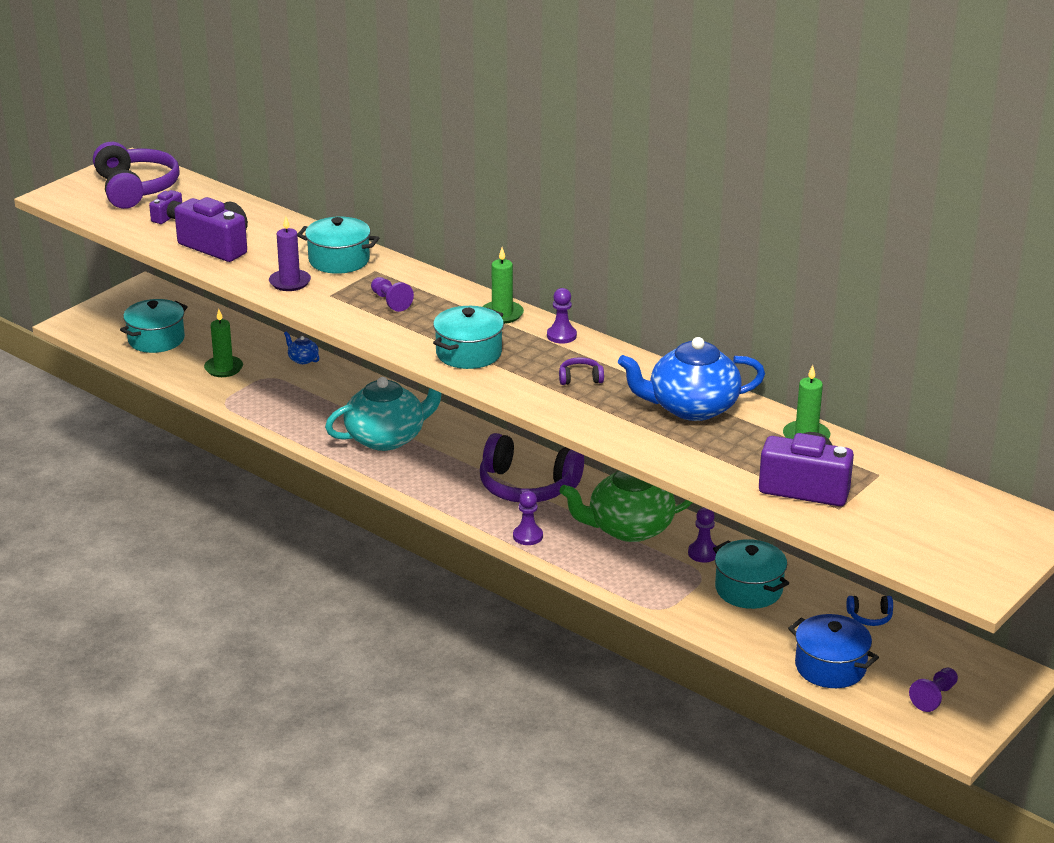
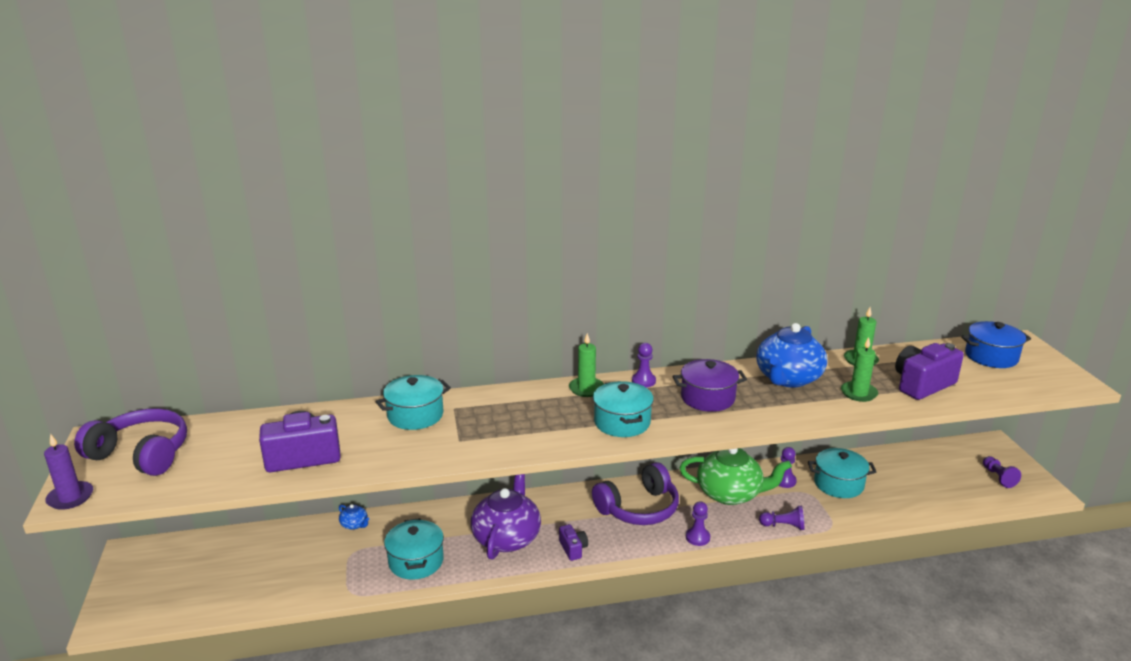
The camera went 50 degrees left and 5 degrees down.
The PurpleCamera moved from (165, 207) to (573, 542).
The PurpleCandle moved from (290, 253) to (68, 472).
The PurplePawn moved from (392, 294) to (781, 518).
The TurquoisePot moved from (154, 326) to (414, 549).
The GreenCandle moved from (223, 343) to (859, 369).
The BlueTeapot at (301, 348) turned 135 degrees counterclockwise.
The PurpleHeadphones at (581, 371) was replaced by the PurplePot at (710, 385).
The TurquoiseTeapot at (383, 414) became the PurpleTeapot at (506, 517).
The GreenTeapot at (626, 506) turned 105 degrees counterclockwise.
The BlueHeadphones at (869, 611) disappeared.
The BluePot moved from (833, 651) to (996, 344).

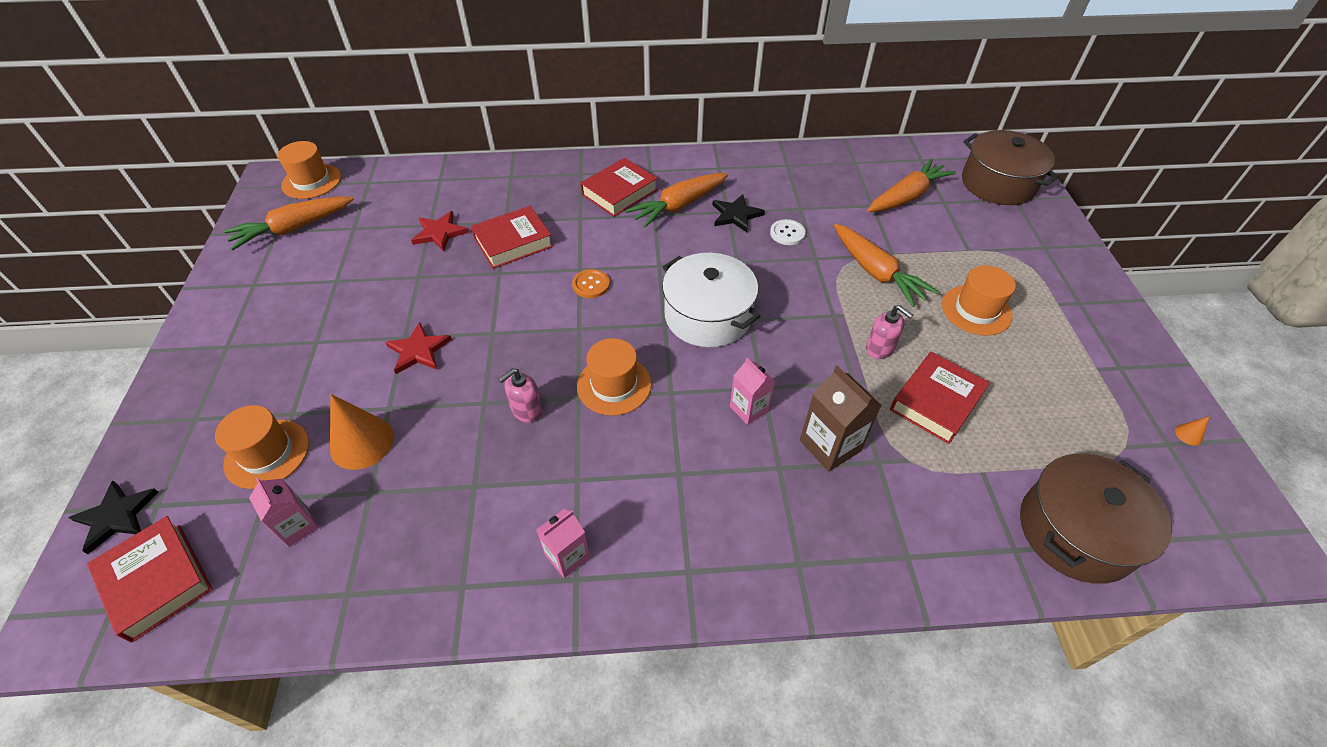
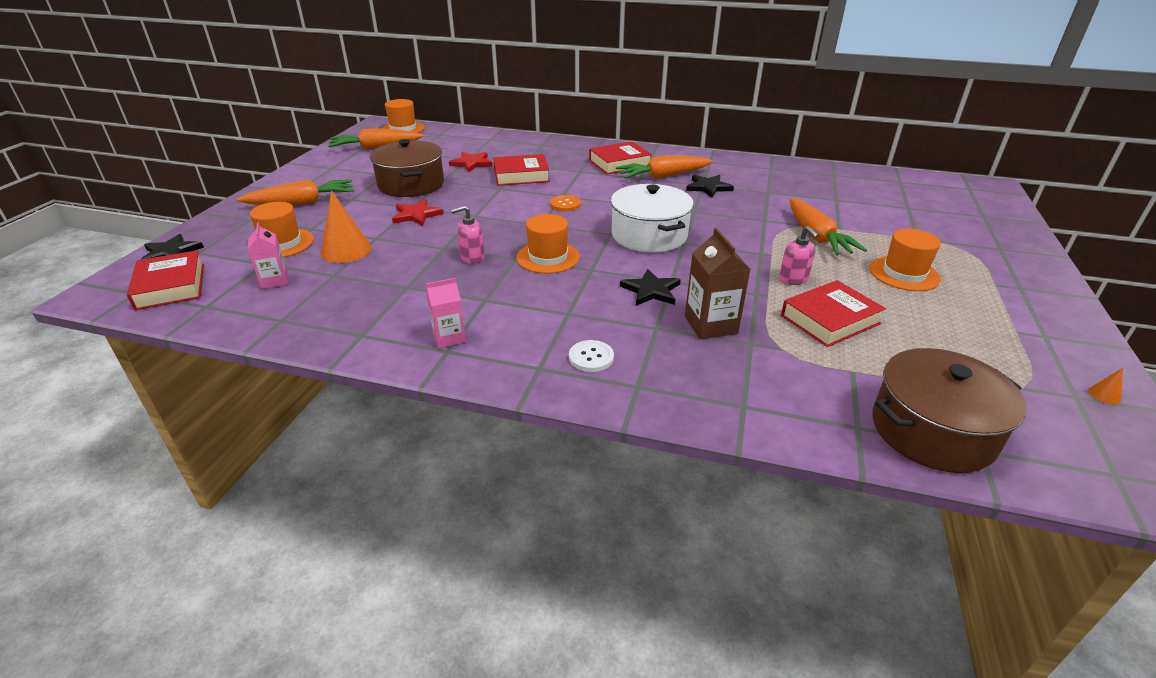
The camera went 20 degrees right and 15 degrees down.
The BrownPot moved from (1010, 167) to (407, 168).
The OrangeCarrot moved from (911, 185) to (295, 192).
The WhiteButton moved from (788, 232) to (591, 356).
The PinkCarton at (752, 391) was replaced by the BlackStar at (650, 287).

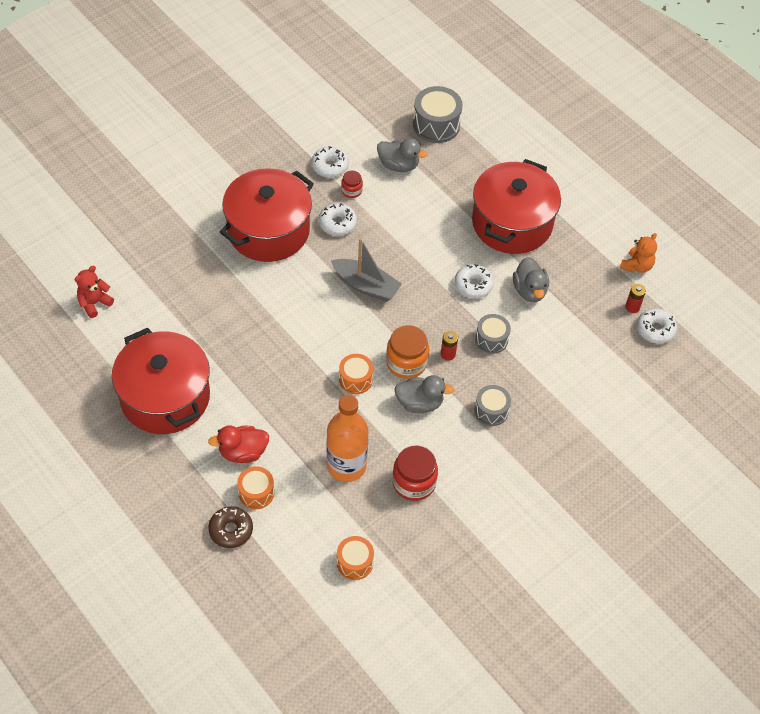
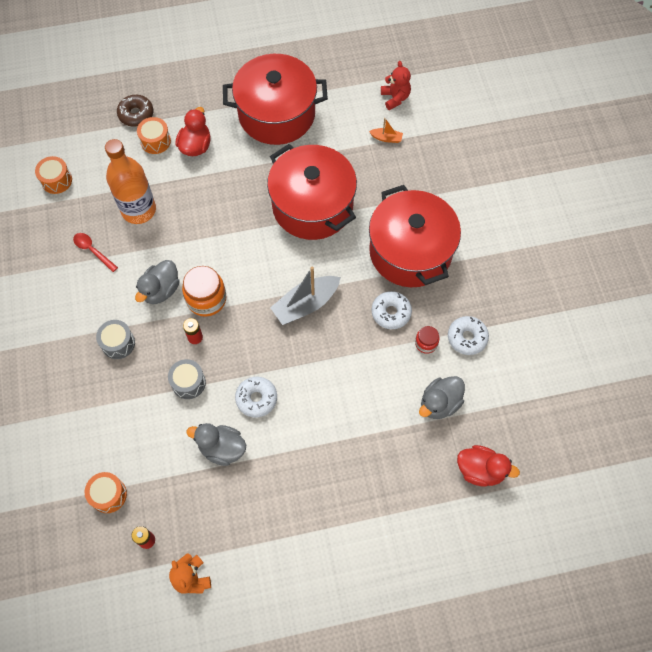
The camera went 120 degrees right and 10 degrees up.
The GreyDrum at (438, 114) was replaced by the RedDuck at (488, 466).
The RedPot moved from (516, 206) to (312, 192).
The WhiteDonut at (657, 326) disappeared.
The OrangeDrum moved from (356, 374) to (106, 492).
The RedJar at (415, 473) was replaced by the RedSpoon at (95, 252).
The OrangeBoat at (386, 130) appeared.

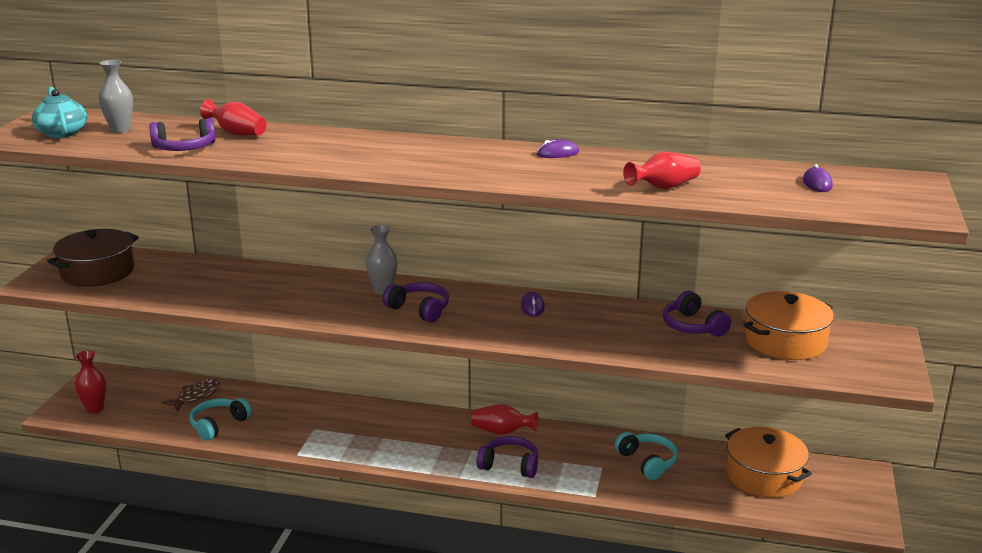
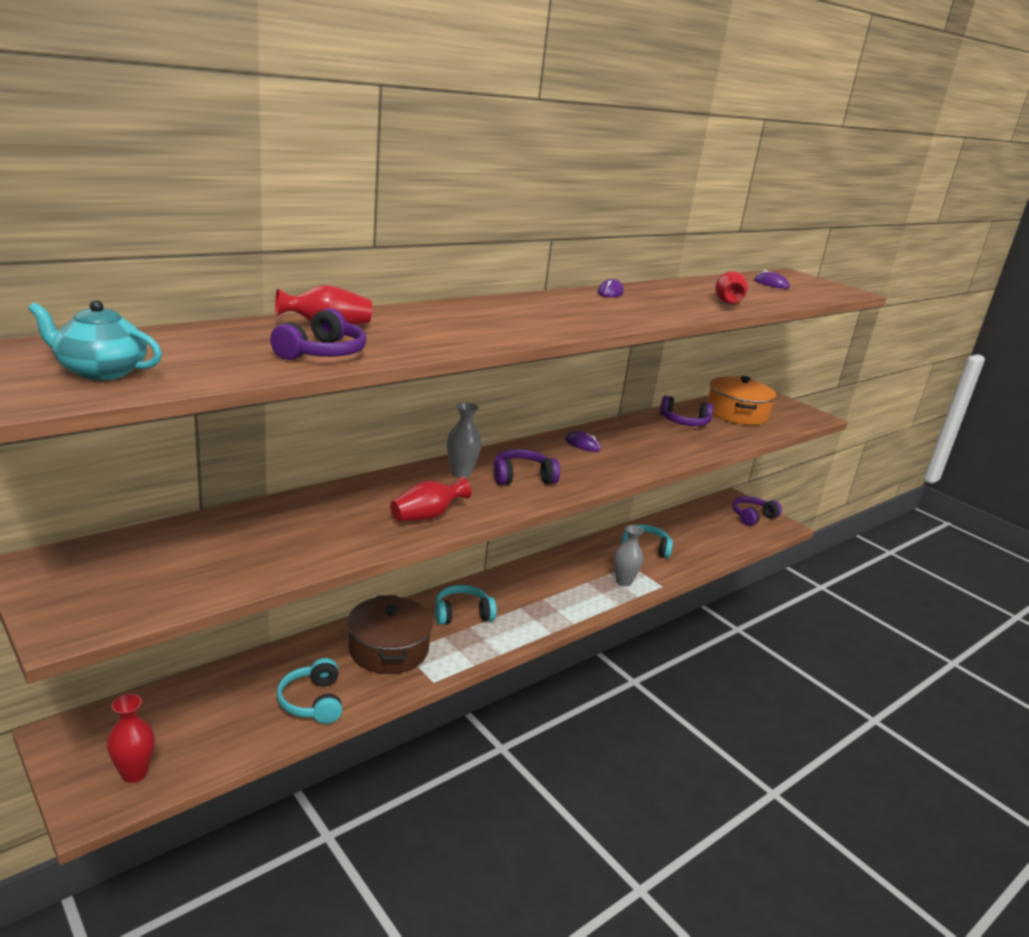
The camera went 55 degrees left and 0 degrees up.
The GreyVase moved from (115, 96) to (629, 556).
The BrownPot moved from (93, 258) to (390, 634).
The BrownFish at (191, 395) disappeared.
The RedVase moved from (504, 419) to (430, 498).
The OrangePot at (768, 462) disappeared.
The PurpleHeadphones moved from (508, 457) to (757, 511).
The TurquoiseHeadphones at (466, 605) appeared.

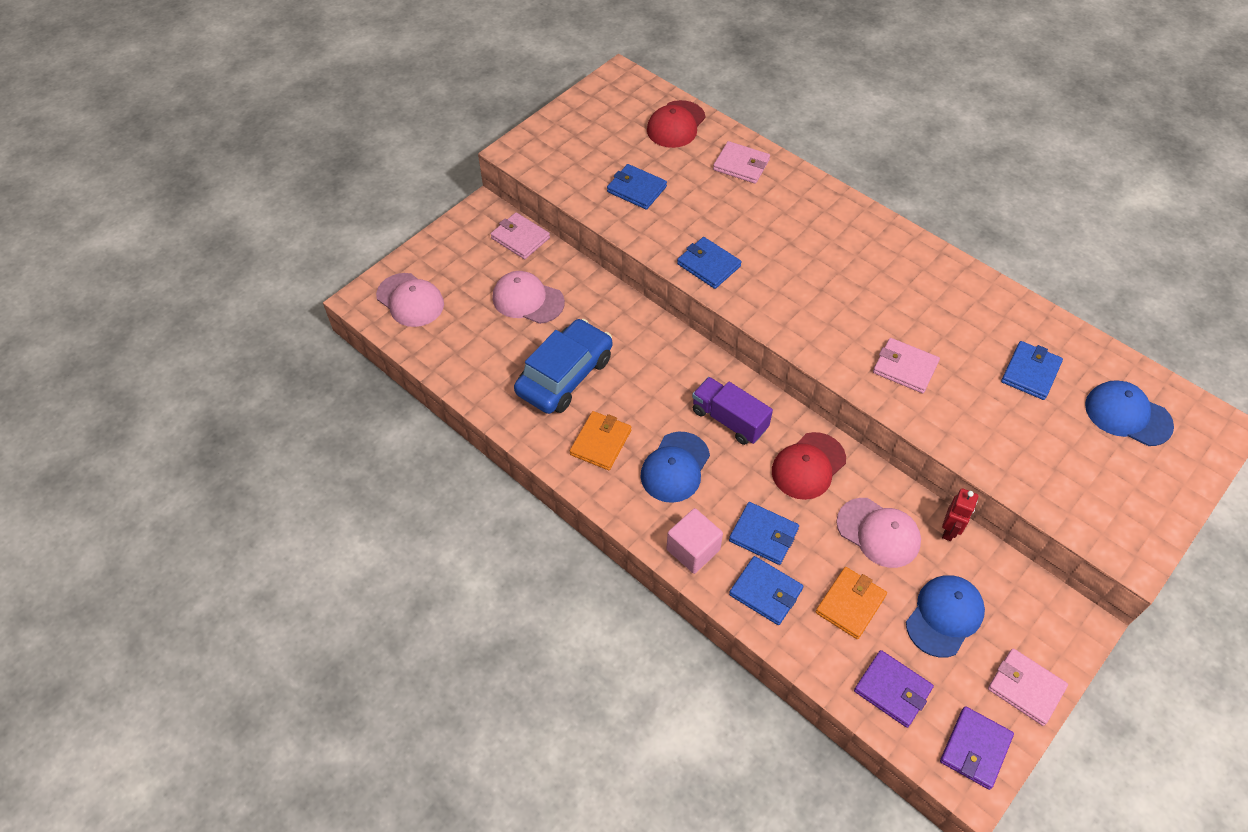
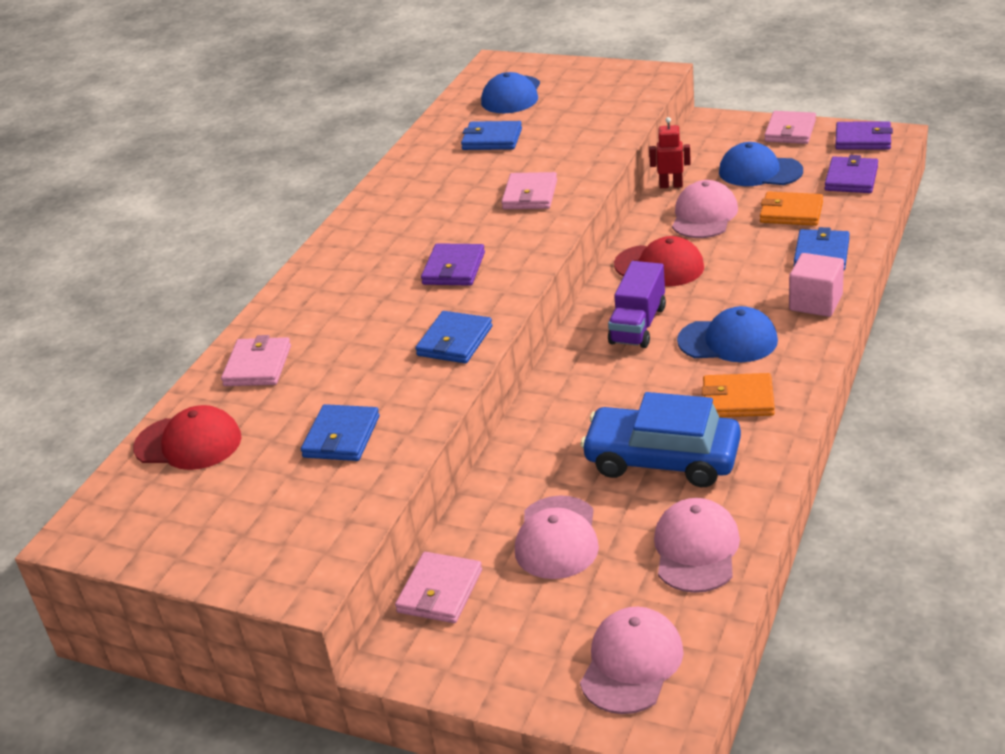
The camera went 105 degrees left and 20 degrees down.
The BlueWallet at (764, 533) disappeared.
The PurpleWallet at (453, 264) appeared.
The PinkCap at (697, 545) appeared.

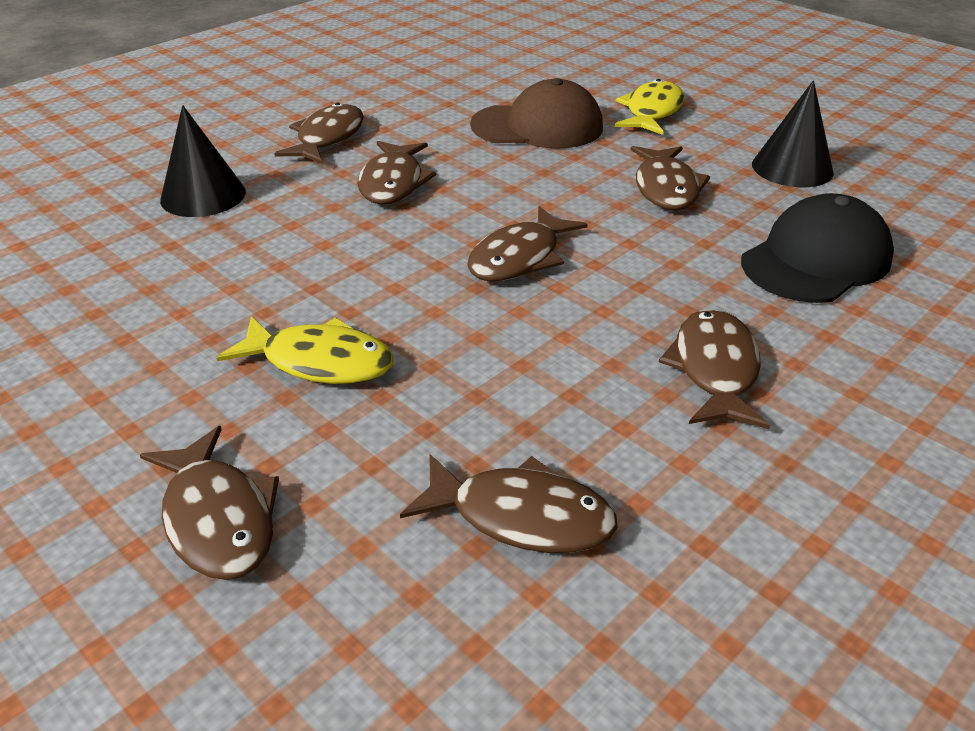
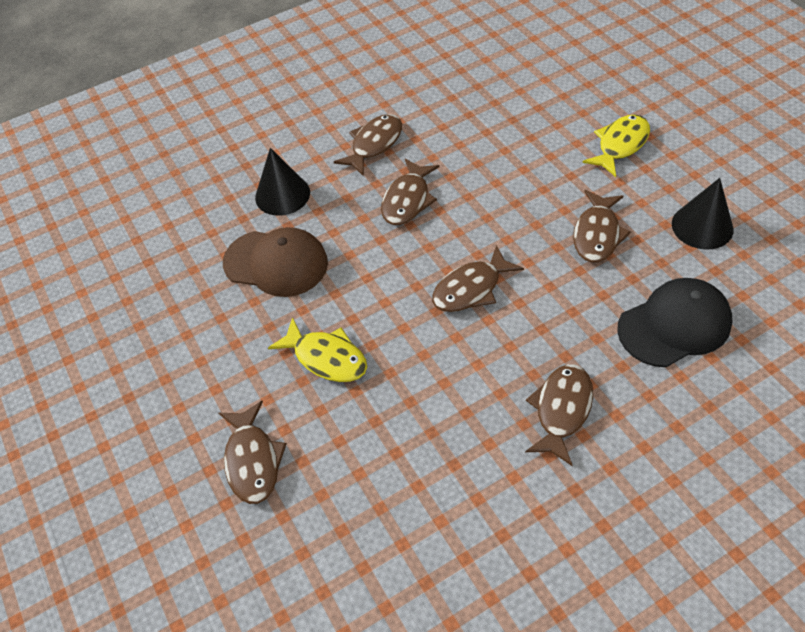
The camera went 20 degrees right and 15 degrees up.
The BrownCap moved from (536, 113) to (275, 262).
The BrownFish at (509, 503) disappeared.

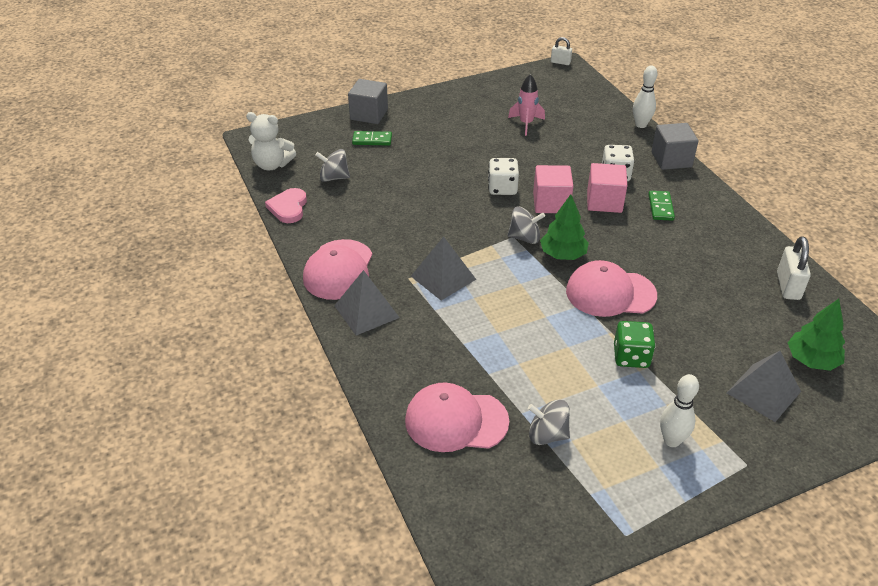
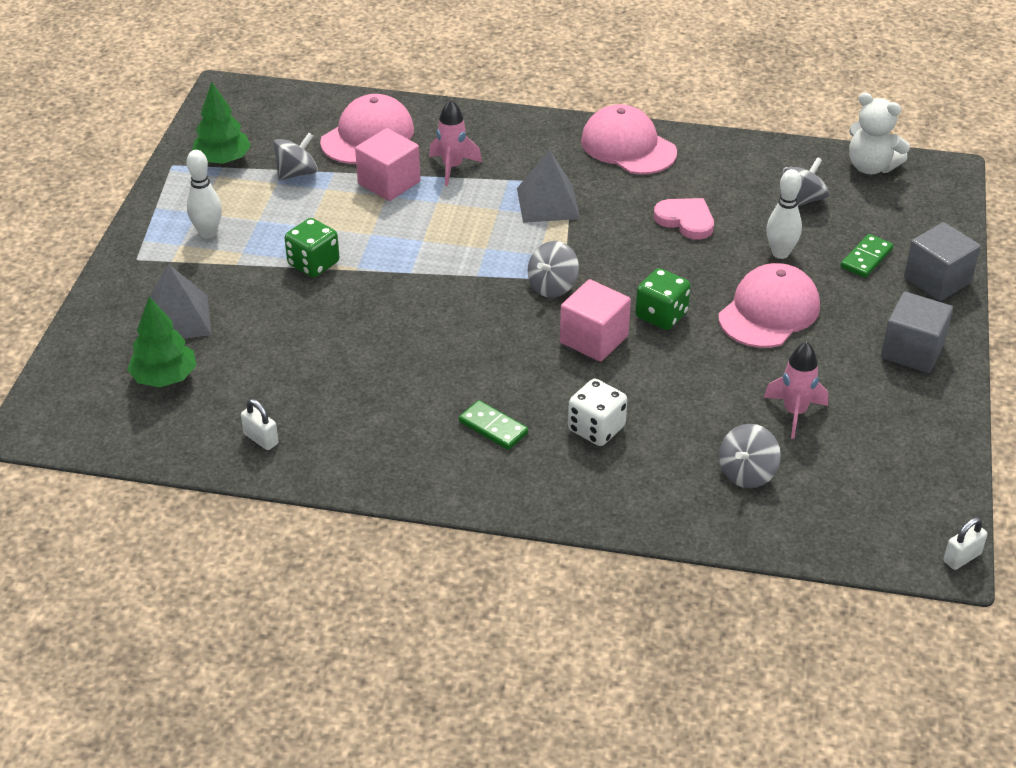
The camera went 125 degrees right and 0 degrees up.
The WhiteBowlingPin moved from (645, 97) to (784, 214).
The WhiteTeddyBear at (271, 141) turned 105 degrees counterclockwise.
The GreyCube moved from (675, 146) to (917, 332).
The WhiteDice at (503, 176) became the GreenDice at (663, 299).
The PinkCube moved from (607, 188) to (387, 164).
The PinkHeart moved from (286, 205) to (684, 219).
The GreenTree moved from (564, 227) to (221, 123).
The WhitePadlock at (794, 268) changed to 0.63 times the size.
The PinkCap moved from (611, 288) to (769, 305).
The GreyPyramid at (367, 302) disappeared.
The PinkRocket at (455, 142) appeared.
The GreySpinningTop at (750, 456) appeared.

